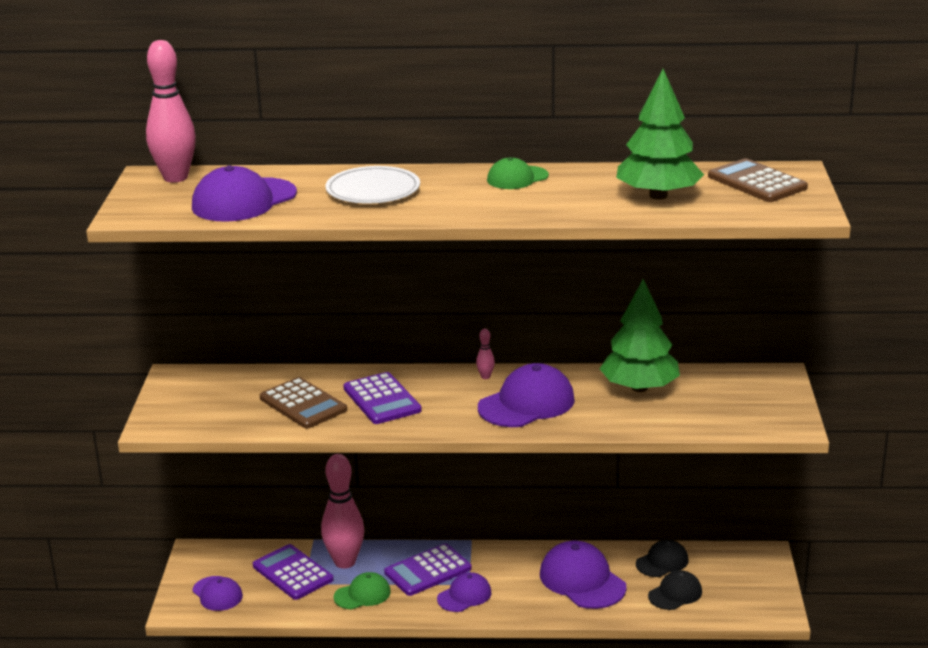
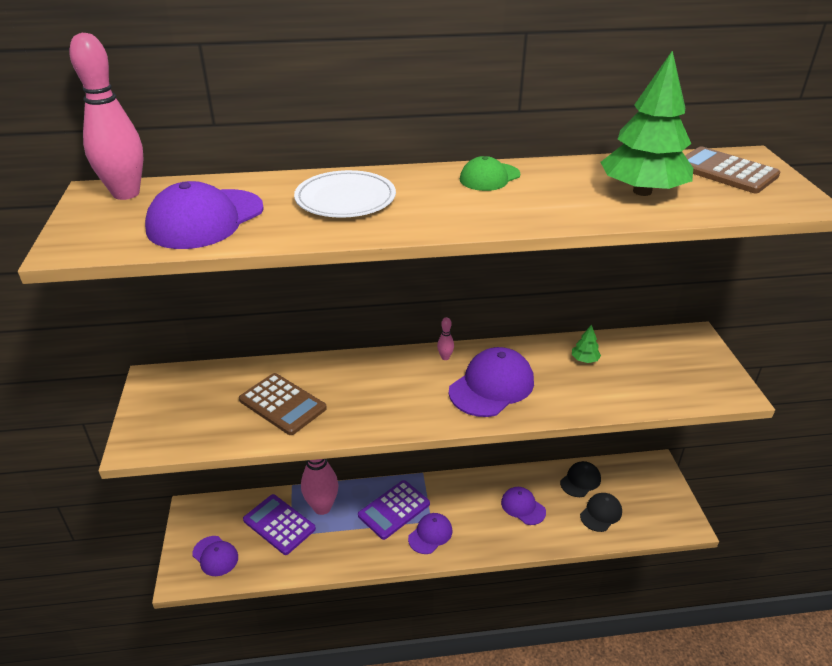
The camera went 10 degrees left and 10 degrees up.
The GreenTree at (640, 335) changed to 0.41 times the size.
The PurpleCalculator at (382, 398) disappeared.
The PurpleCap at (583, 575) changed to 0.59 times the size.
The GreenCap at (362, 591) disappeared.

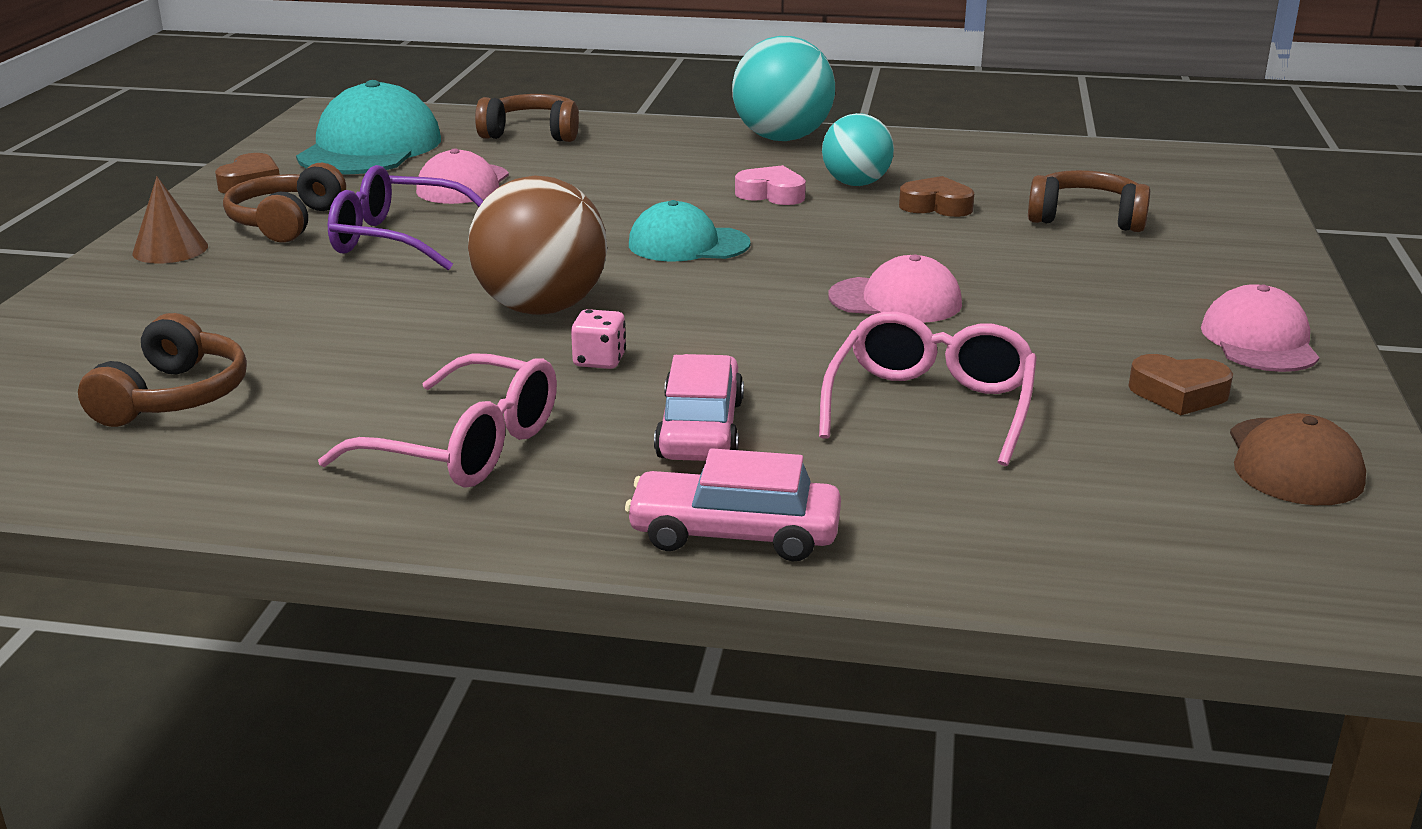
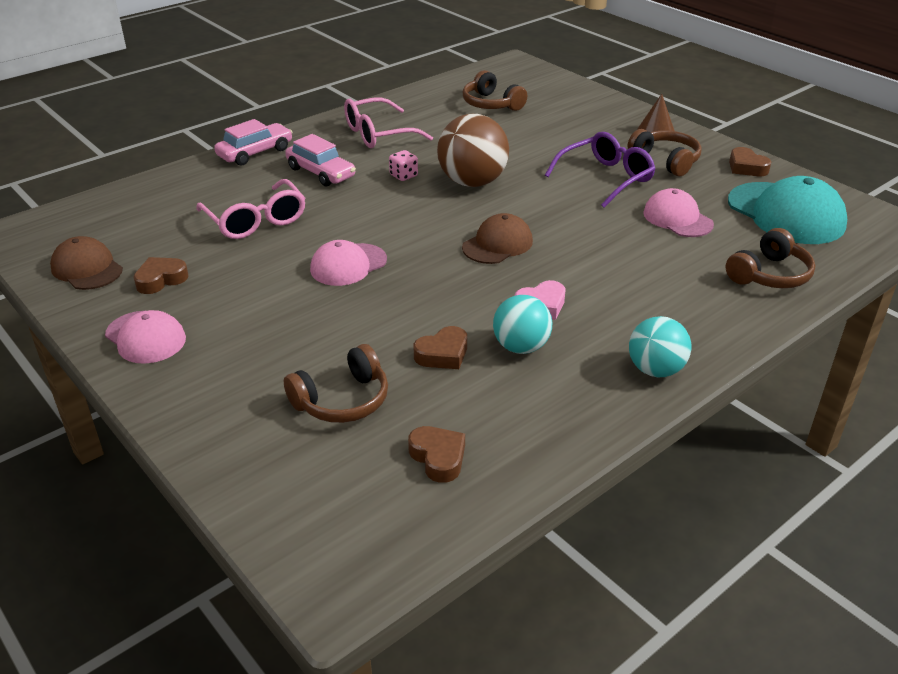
The camera went 130 degrees right and 10 degrees up.
The TurquoiseBall at (783, 88) changed to 0.64 times the size.
The TurquoiseCap at (690, 231) became the BrownCap at (497, 238).
The BrownHeart at (436, 454) appeared.

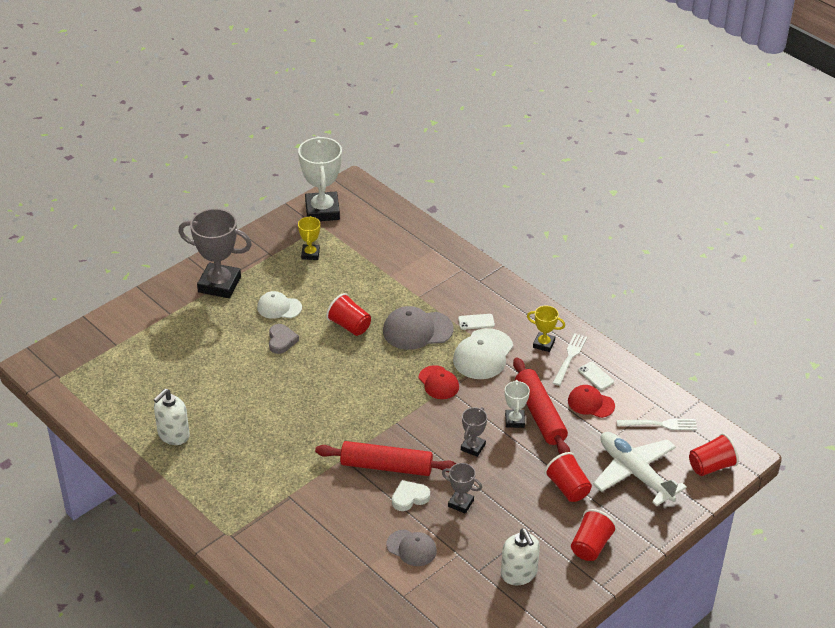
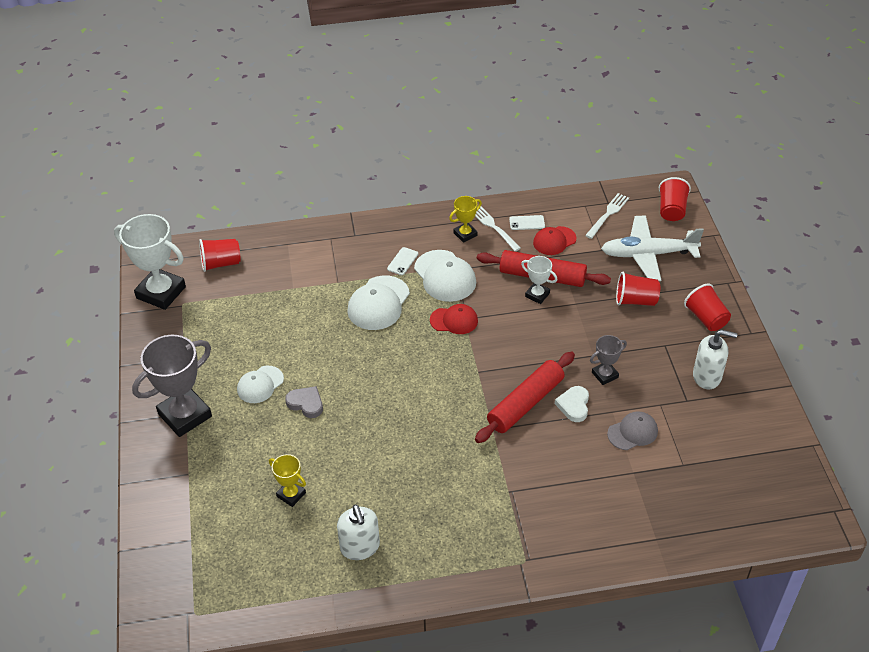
The camera went 55 degrees left and 5 degrees up.
The YellowTrophy moved from (309, 238) to (287, 480).
The RedCup moved from (348, 314) to (220, 255).
The GreyCap at (418, 328) became the WhiteCap at (378, 302).
The GreyTrophy at (474, 432) disappeared.

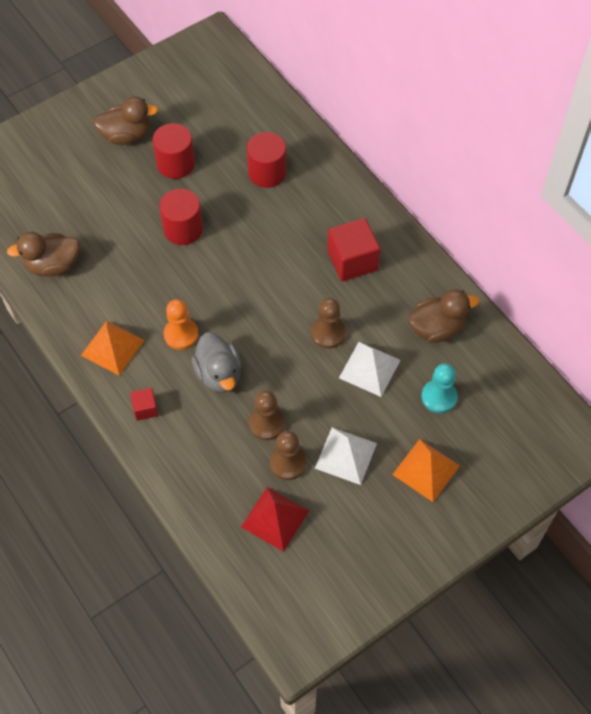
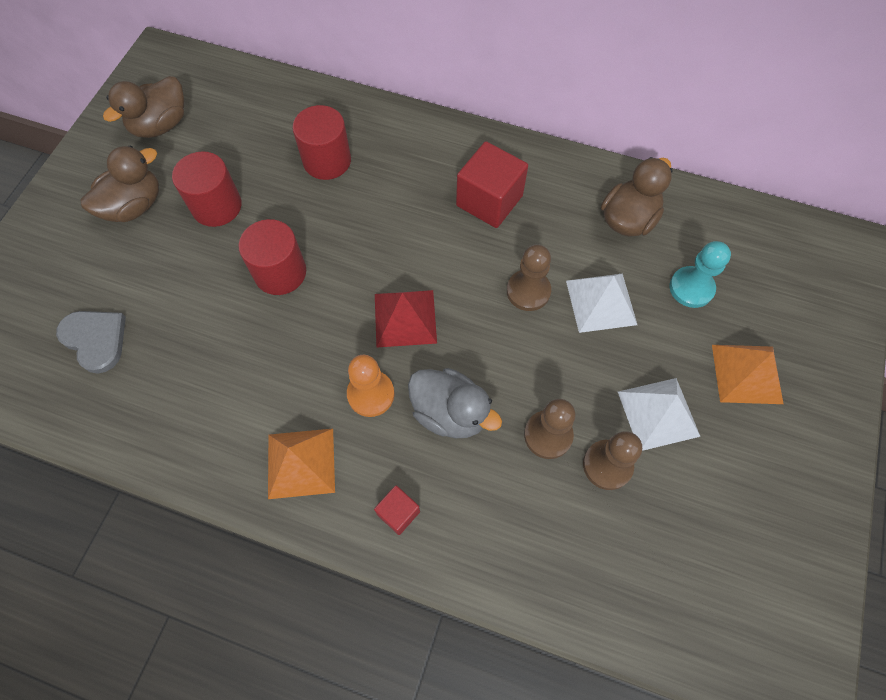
The camera went 35 degrees left and 5 degrees up.
The BrownDuck moved from (43, 254) to (144, 107).
The RedPyramid moved from (275, 519) to (406, 319).
The GreyHeart at (91, 342) appeared.

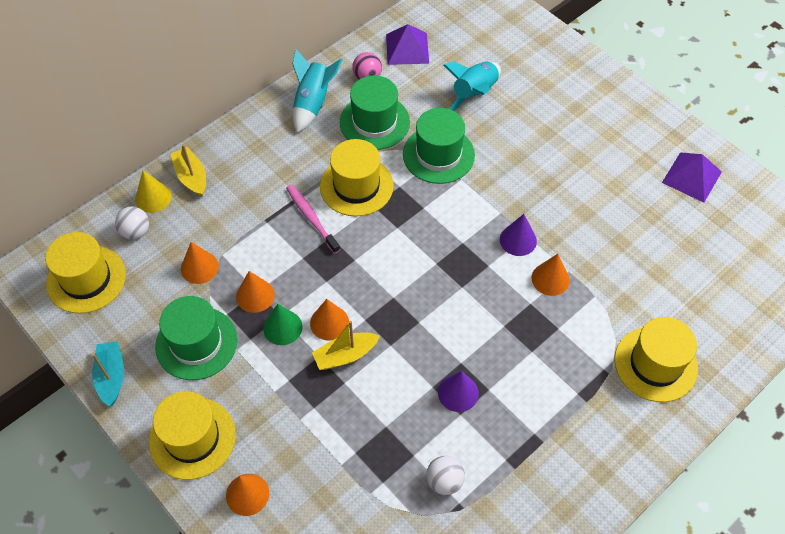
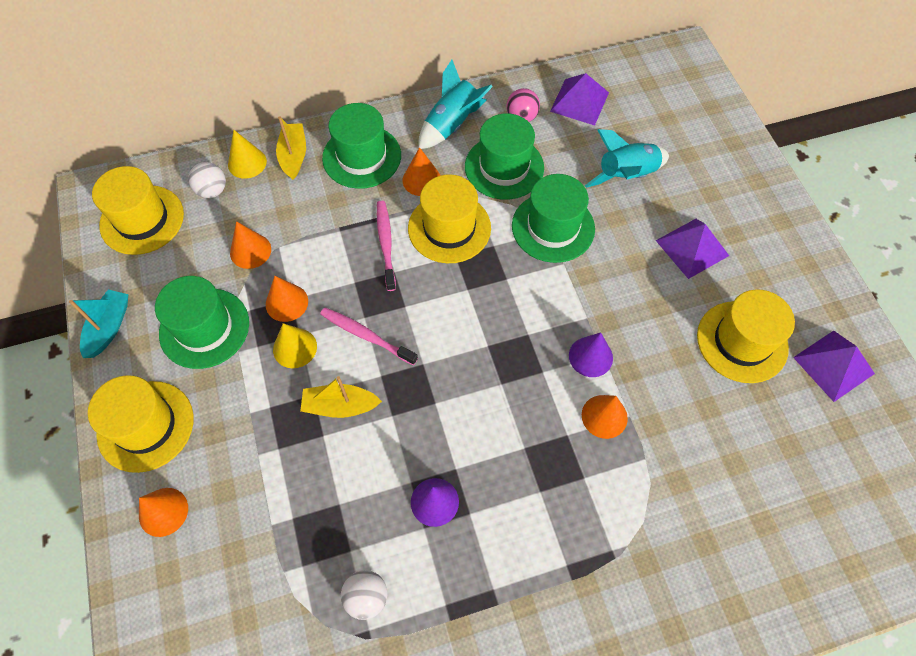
The camera went 25 degrees right and 5 degrees up.
The OrangeCone moved from (329, 319) to (422, 171).
The GreenCone at (283, 324) became the YellowCone at (295, 345).
The YellowHat moved from (656, 359) to (746, 336).
The GreenHat at (361, 146) appeared.
The PurplePyramid at (692, 249) appeared.
The PinkToothbrush at (369, 336) appeared.

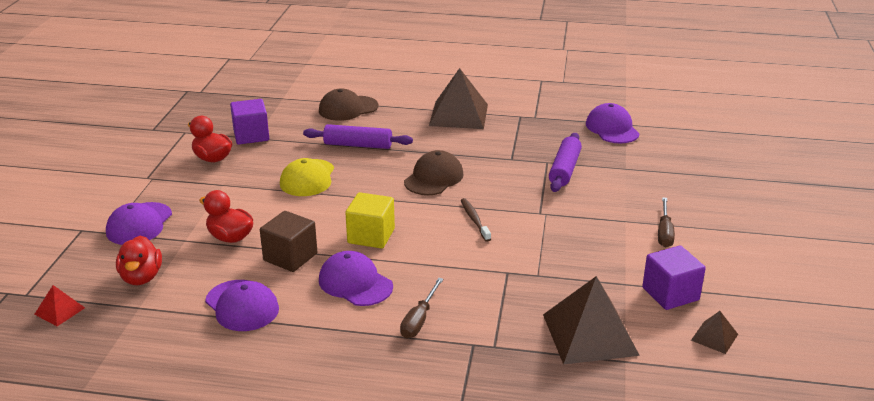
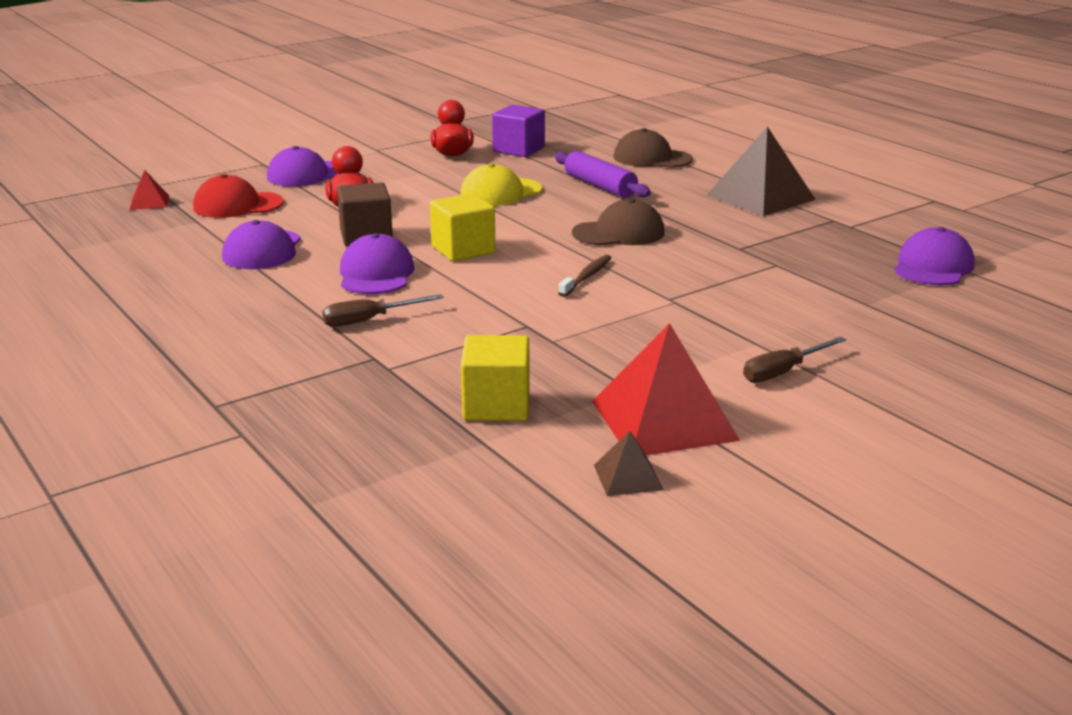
The camera went 45 degrees right and 5 degrees down.
The PurpleRollingPin at (565, 162) disappeared.
The RedDuck at (139, 260) was replaced by the RedCap at (238, 196).
The PurpleCube at (674, 277) was replaced by the RedPyramid at (666, 389).
The BrownPyramid at (591, 320) was replaced by the YellowCube at (495, 378).

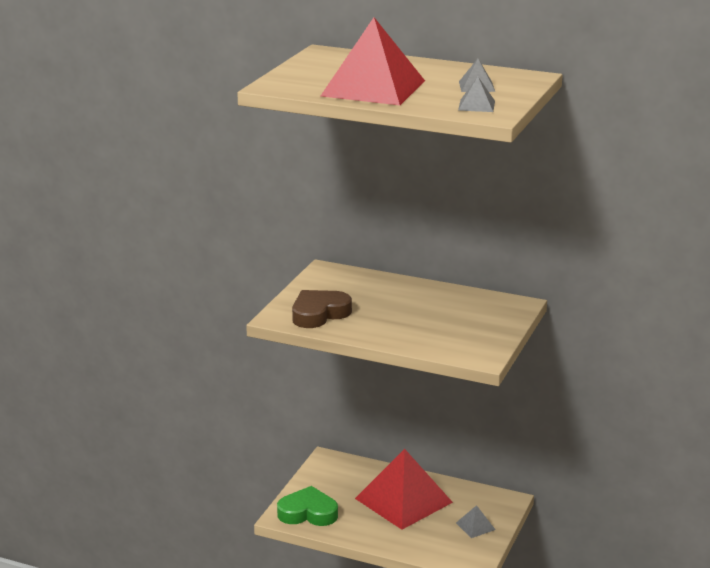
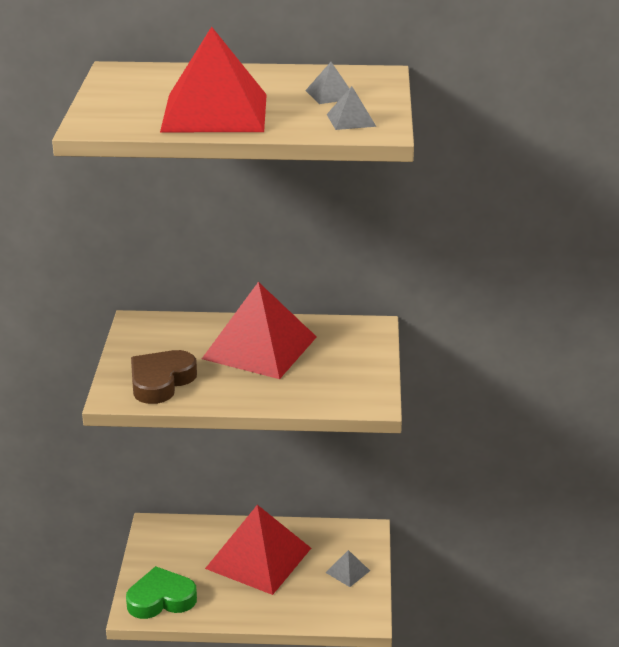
The camera went 20 degrees left and 5 degrees up.
The RedPyramid at (259, 330) appeared.

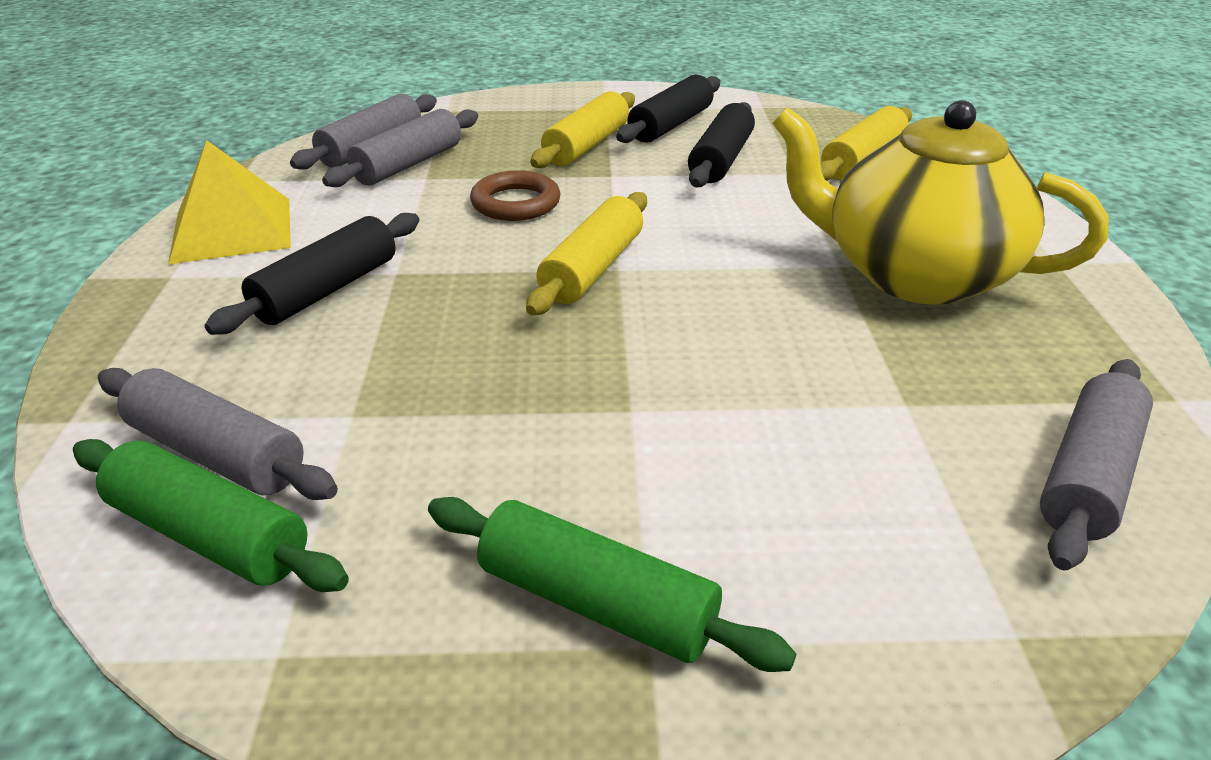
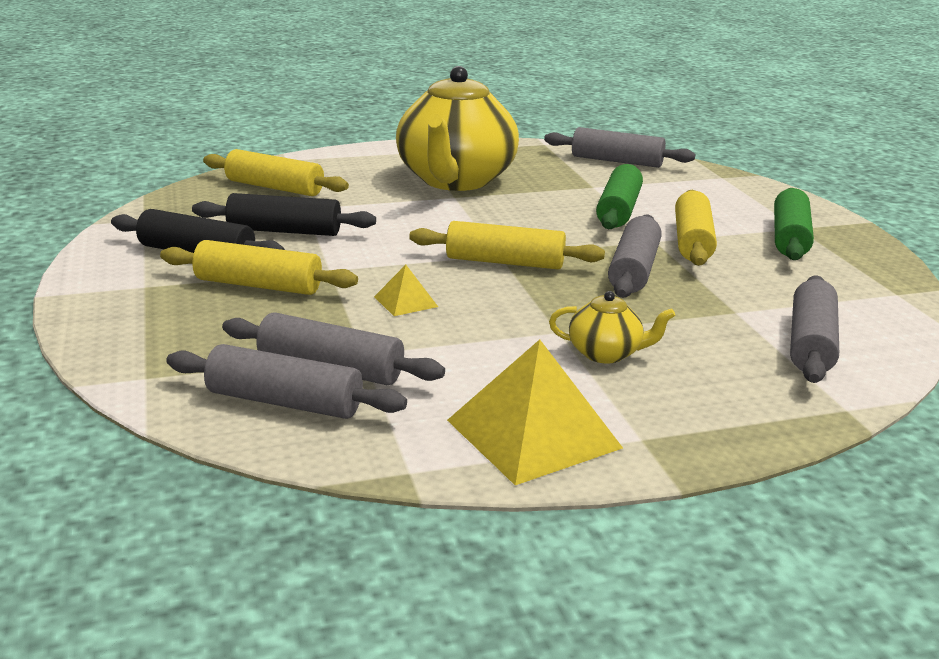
The camera went 105 degrees left and 10 degrees down.
The BrownRing at (515, 195) was replaced by the YellowPyramid at (406, 290).
The BlackRollingPin at (312, 274) was replaced by the YellowTeapot at (612, 327).
The GreenRollingPin moved from (211, 515) to (619, 196).
The YellowRollingPin at (696, 228) appeared.
The GreyRollingPin at (635, 256) appeared.

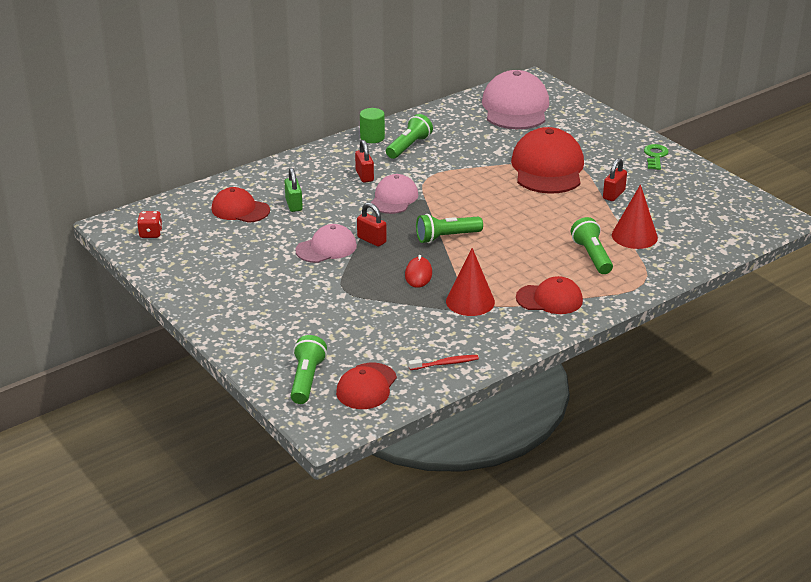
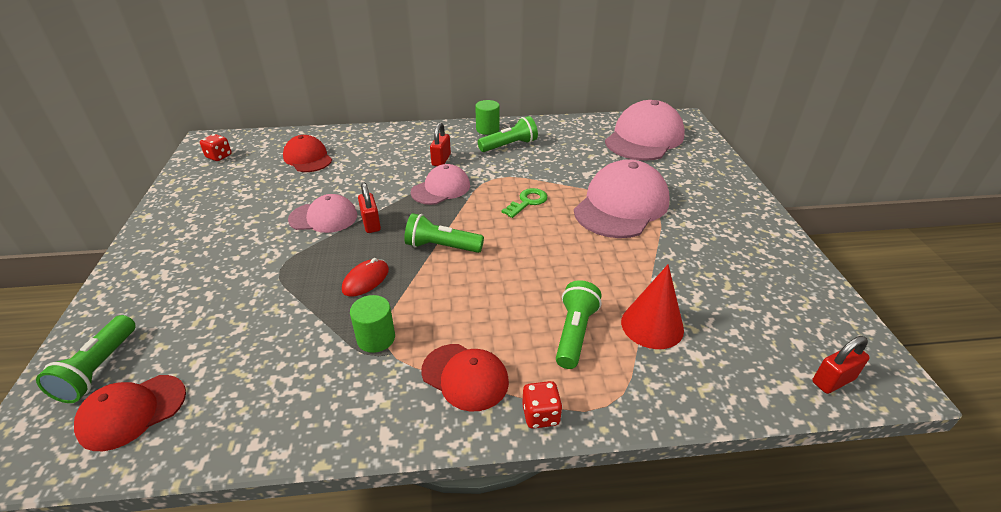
The camera went 30 degrees right and 5 degrees up.
The RedCap at (547, 160) became the PinkCap at (622, 198).
The GreenKey moved from (656, 157) to (525, 203).
The RedPadlock moved from (615, 179) to (841, 365).
The GreenPadlock at (293, 190) disappeared.
The RedCone at (470, 282) was replaced by the GreenCylinder at (372, 324).
The GreenFlashlight at (309, 369) turned 150 degrees clockwise.
The RedToothbrush at (444, 362) disappeared.
The RedDice at (542, 405) appeared.

